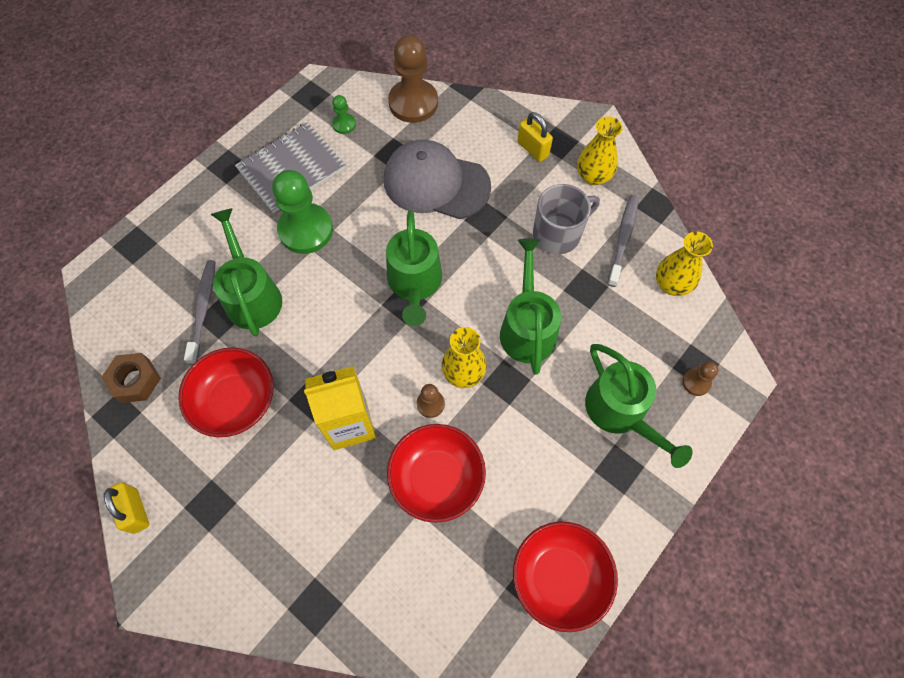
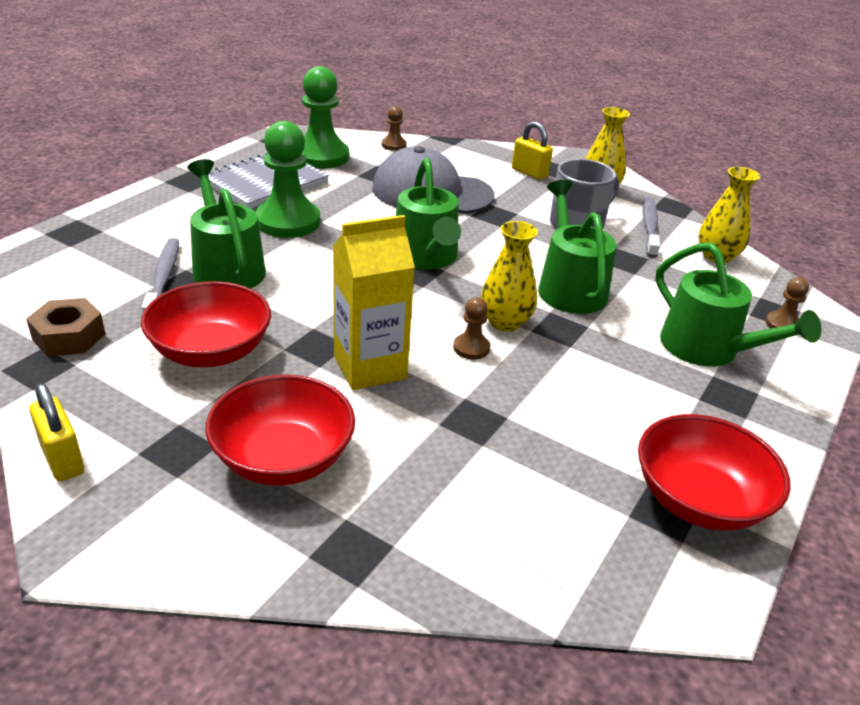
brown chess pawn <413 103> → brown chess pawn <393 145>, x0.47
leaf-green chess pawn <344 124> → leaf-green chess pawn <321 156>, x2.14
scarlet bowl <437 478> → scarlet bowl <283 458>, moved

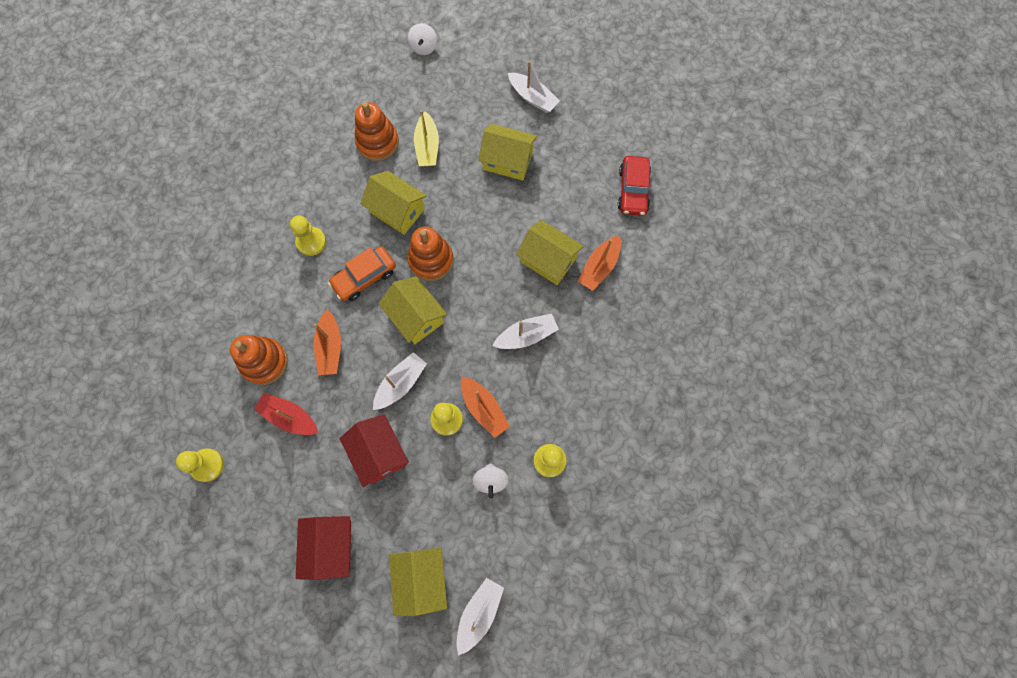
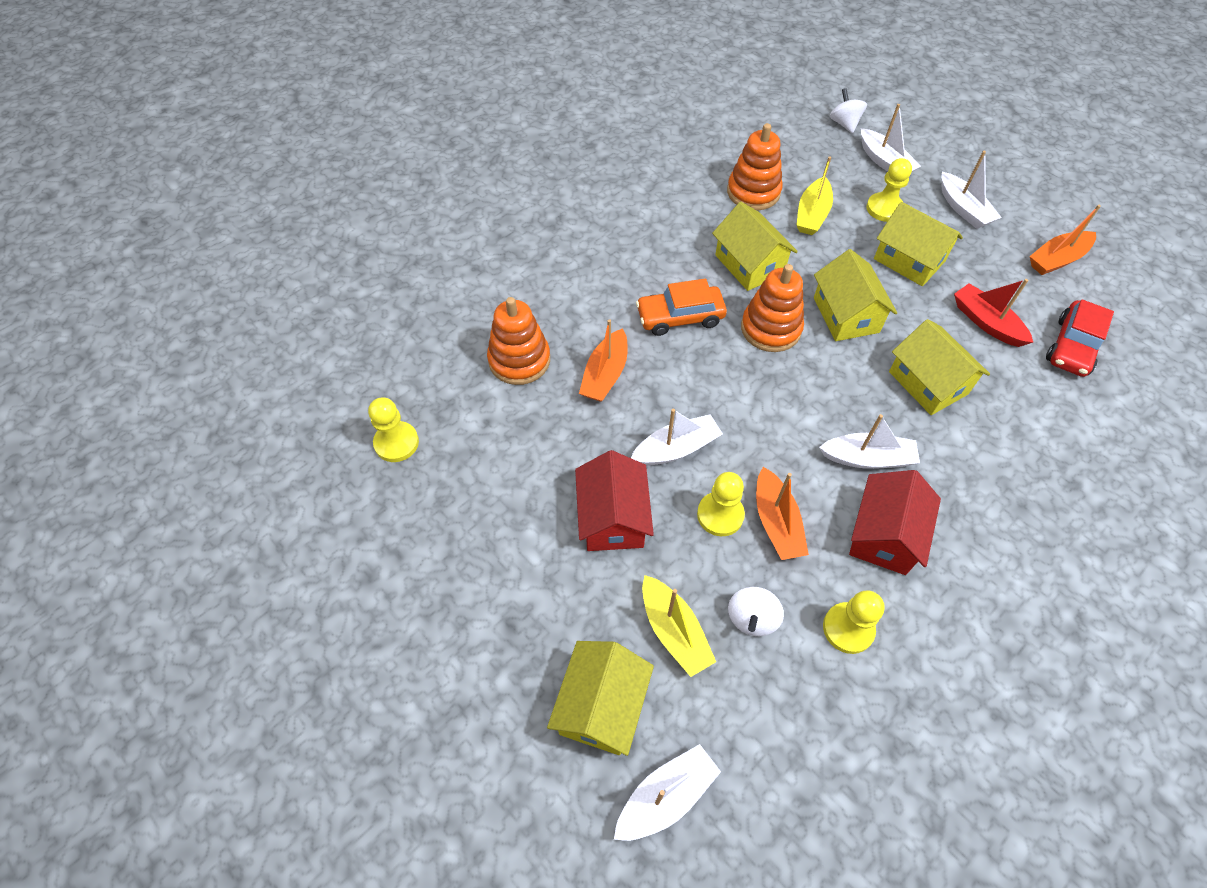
snow-white spinning top <424 47> → snow-white spinning top <844 124>, 135 degrees clockwise
bright yellow chess pawn <311 242> → bright yellow chess pawn <884 208>, moved
bright orange toy boat <599 267> → bright orange toy boat <1057 259>, moved
bright yellow cottage <416 316> → bright yellow cottage <846 315>, moved
scarlet toy boat <289 417> → scarlet toy boat <986 322>, moved
scarlet cottage <330 546> → scarlet cottage <884 535>, moved
- → snow-white toy boat <884 162>
- → bright yellow toy boat <674 631>

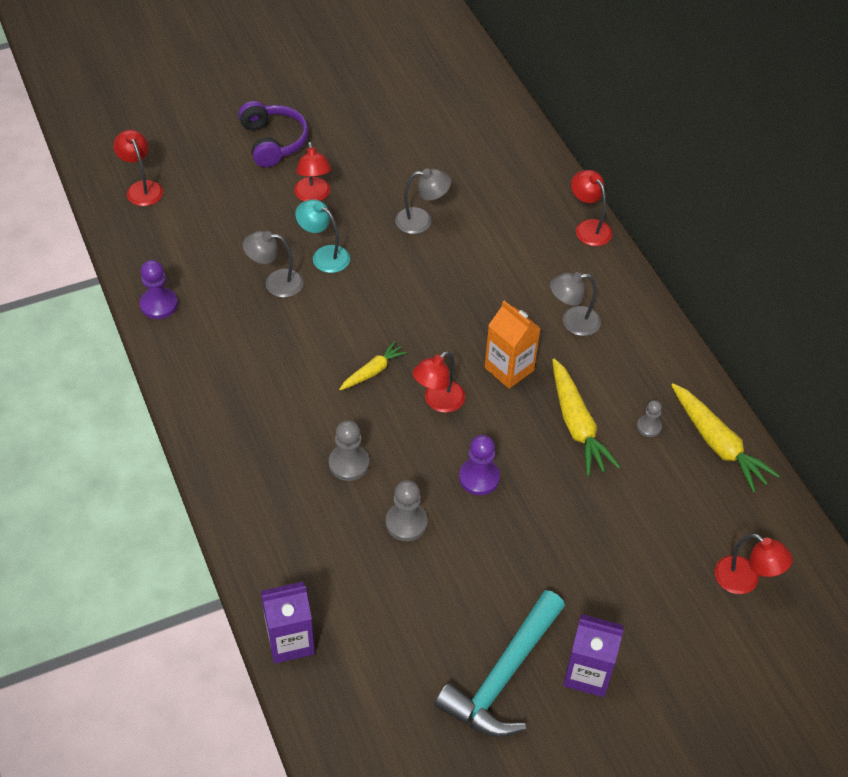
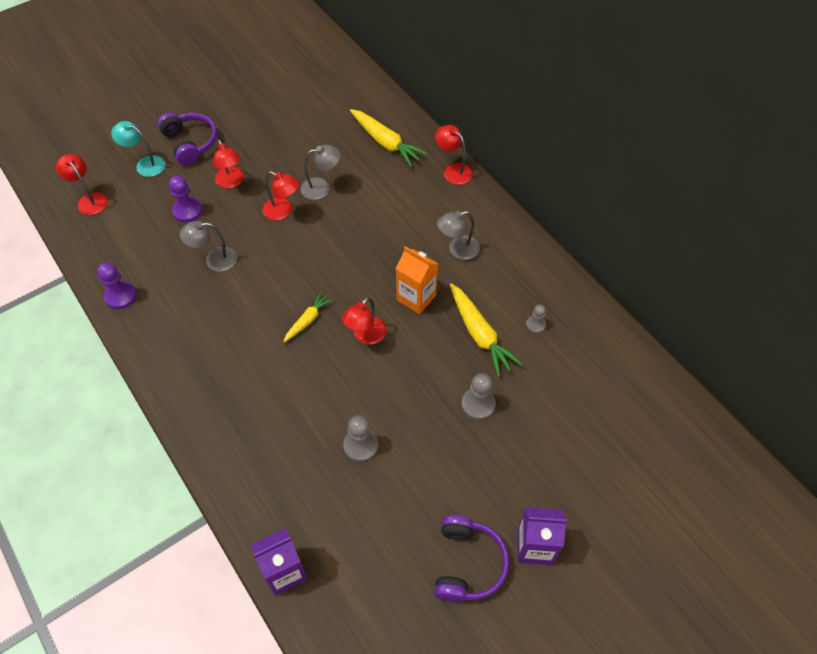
teal desk lamp <324 255> → teal desk lamp <145 164>, moved
bright yellow root vegetable <717 444> → bright yellow root vegetable <386 142>, moved
gray chess pawn <349 463> → gray chess pawn <478 404>, moved
purple chess pawn <479 478> → purple chess pawn <187 211>, moved
scarlet desk lamp <745 581> → scarlet desk lamp <283 211>, moved
teal carpenter's hammer <503 676> → purple headphones <467 564>

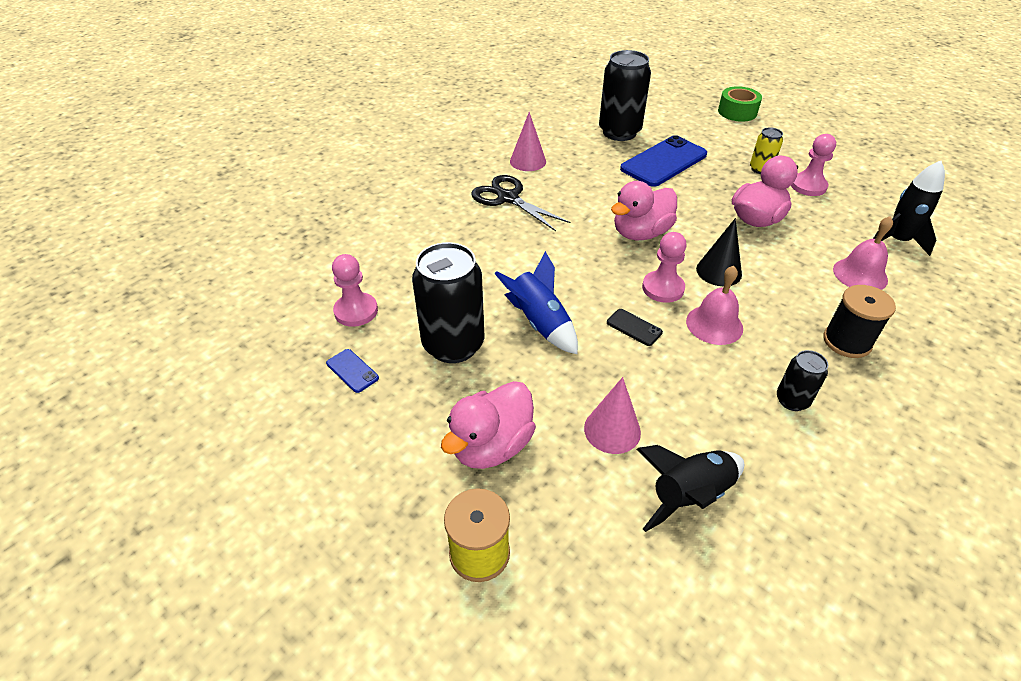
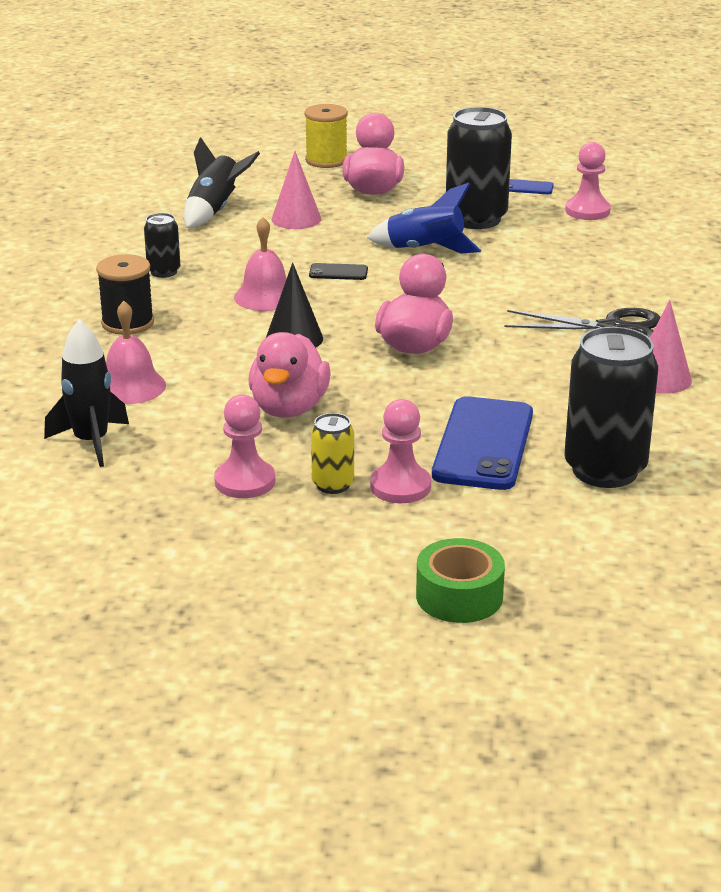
rosy chess pawn <663 288> → rosy chess pawn <400 486>, moved

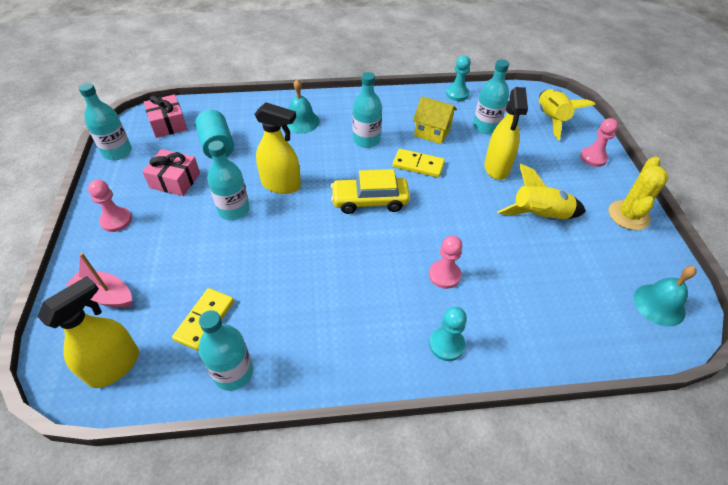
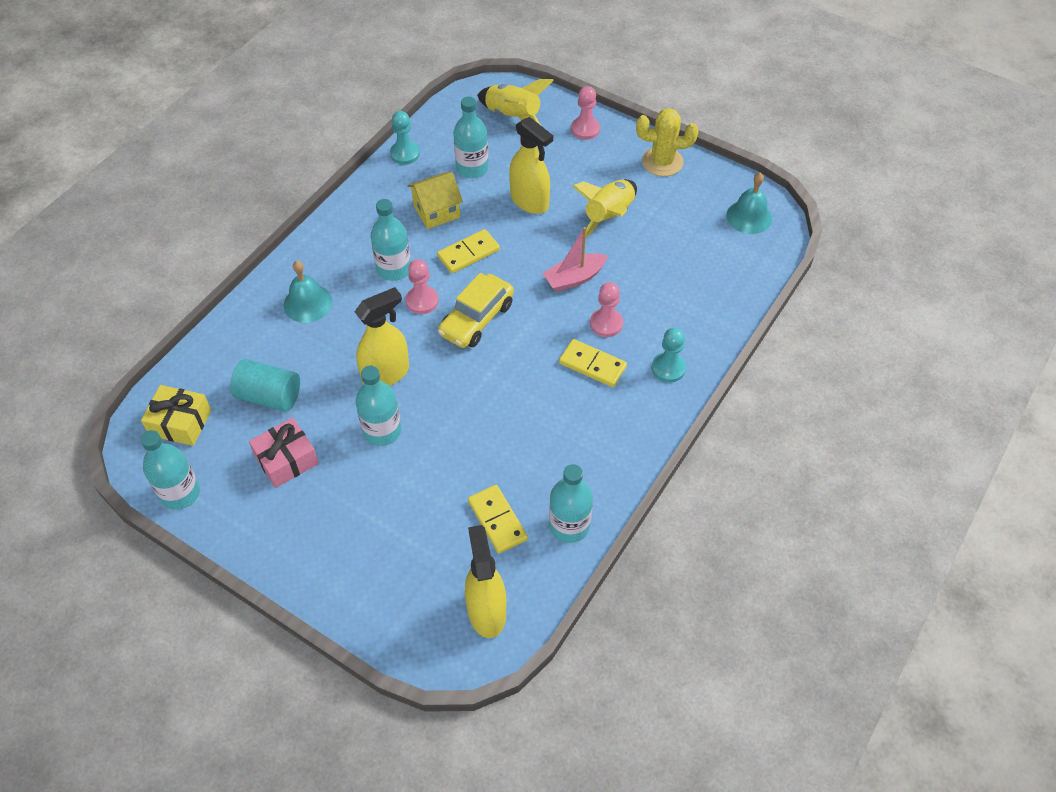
rosy gift <168 124> → bright yellow gift <180 423>
bright yellow prickly plant <628 215> → bright yellow prickly plant <662 162>, 60 degrees counterclockwise
rosy chess pawn <116 220> → rosy chess pawn <422 301>, moved
rosy toy boat <105 295> → rosy toy boat <574 278>, moved
- → bright yellow domino <592 365>

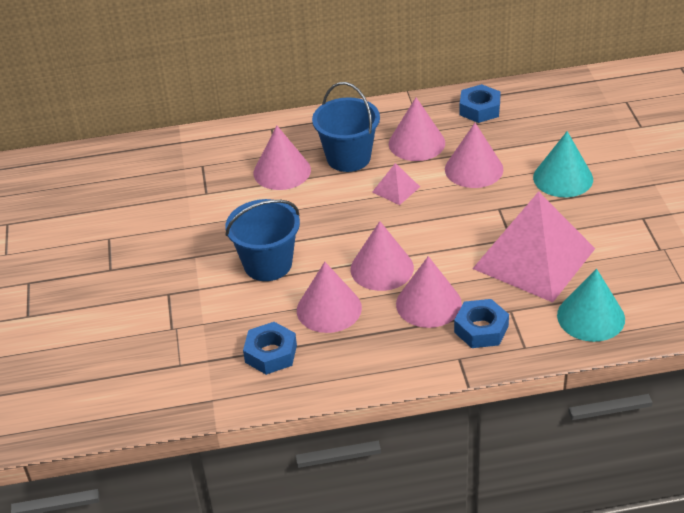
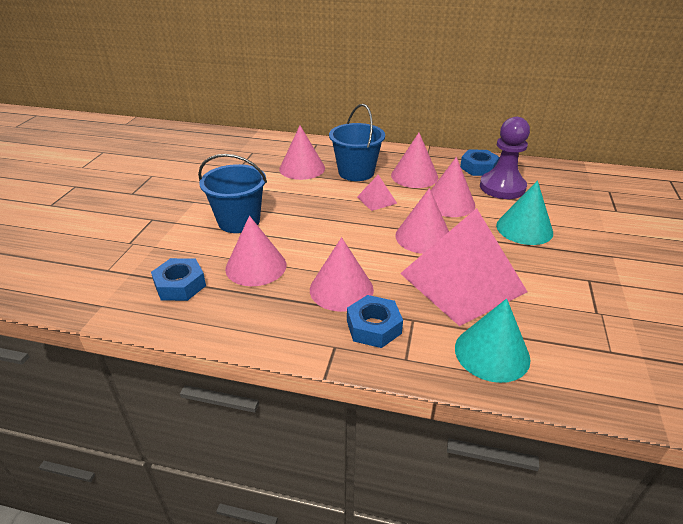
rosy solid cone <382 268> → rosy solid cone <423 237>, moved
- → purple chess pawn <502 187>

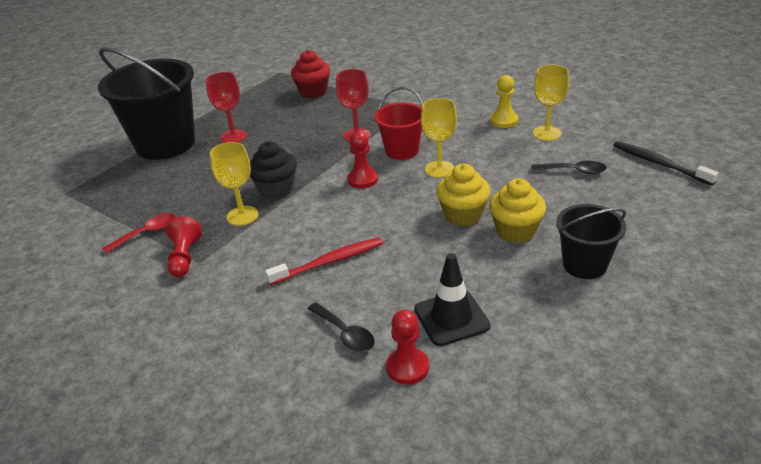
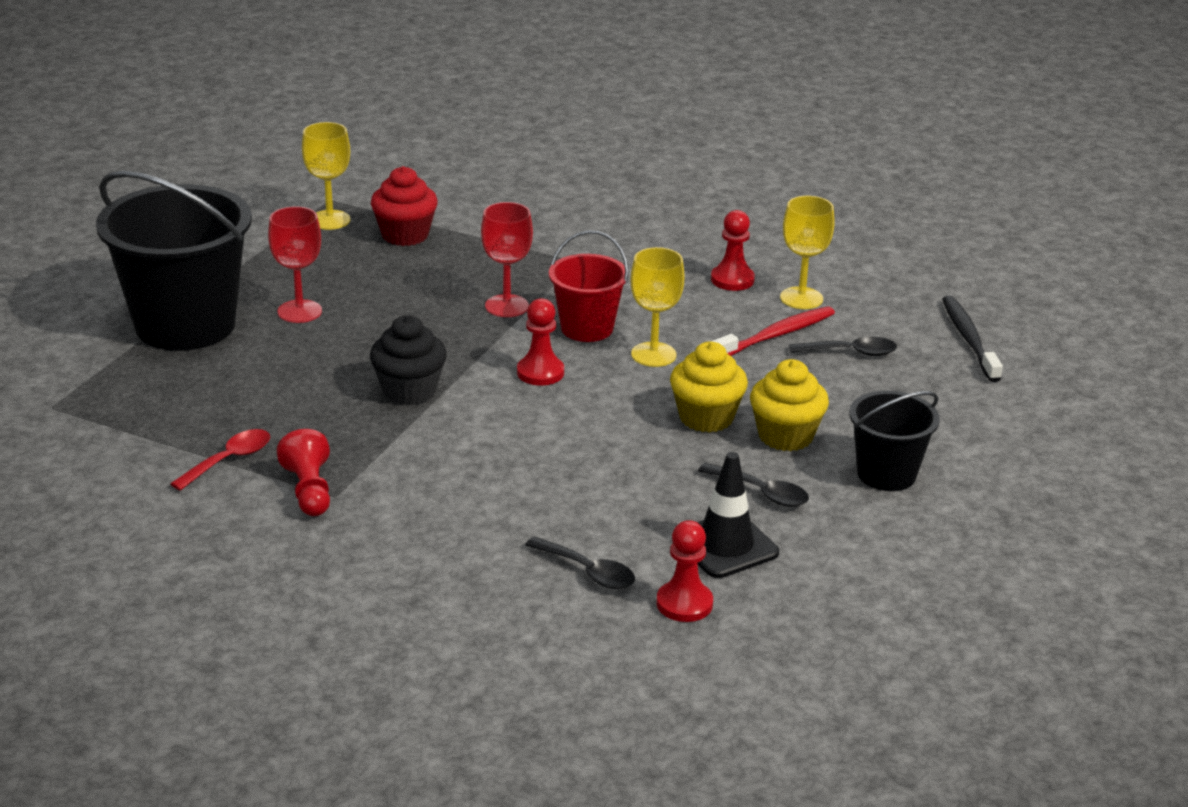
bright yellow chess pawn <504 121> → scarlet chess pawn <732 280>
jet-black tooth brush <659 164> → jet-black tooth brush <969 339>, 45 degrees clockwise
bright yellow wine glass <242 216> → bright yellow wine glass <330 220>, moved
scarlet tooth brush <328 262> → scarlet tooth brush <775 335>, moved
- → jet-black tablespoon <761 492>

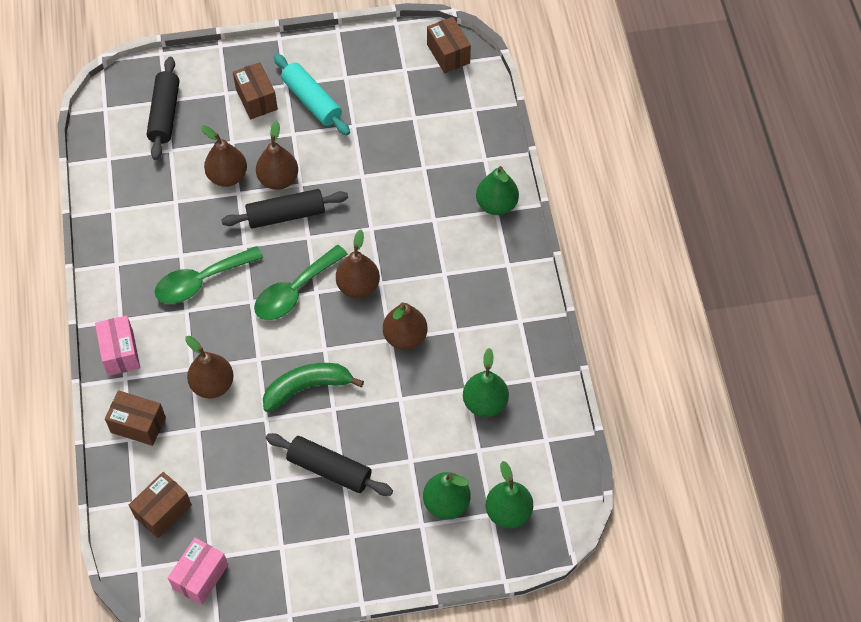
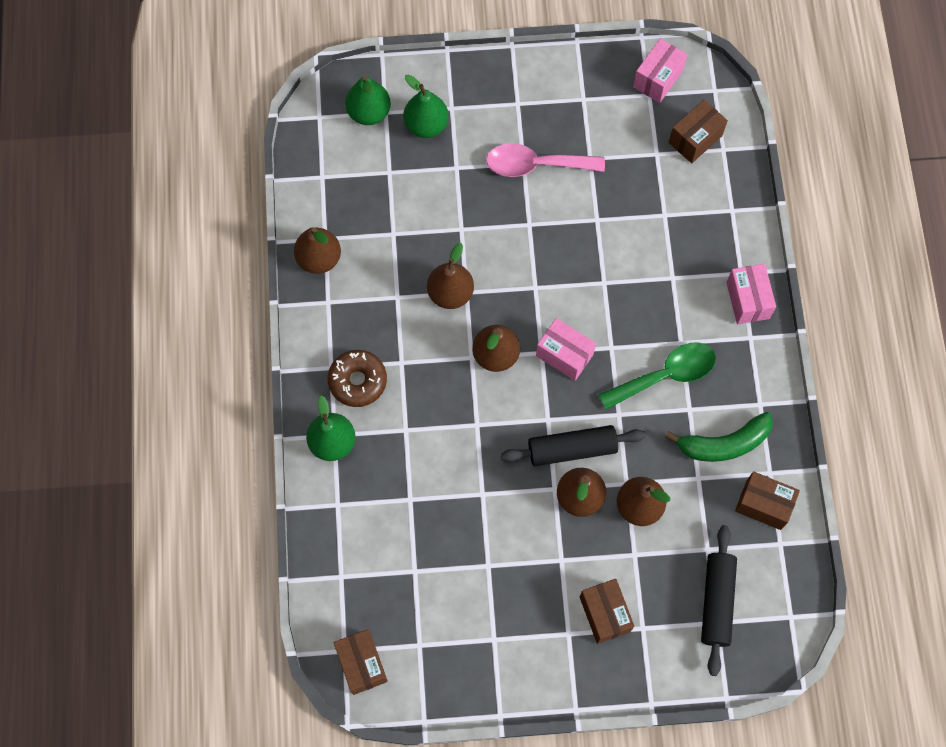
teal rolling pin <311 101> → -
leaf-green tablespoon <294 291> → rosy package <564 355>
brown toy pear <212 384> → brown toy pear <319 259>, moved
leaf-green toy pear <485 403> → -
leaf-green toy banana <307 387> → leaf-green toy banana <724 444>, moved
brown package <138 425> → brown package <763 505>, moved
jet-black rolling pin <329 469> → rosy tablespoon <536 165>
- → brown doughnut <357 381>

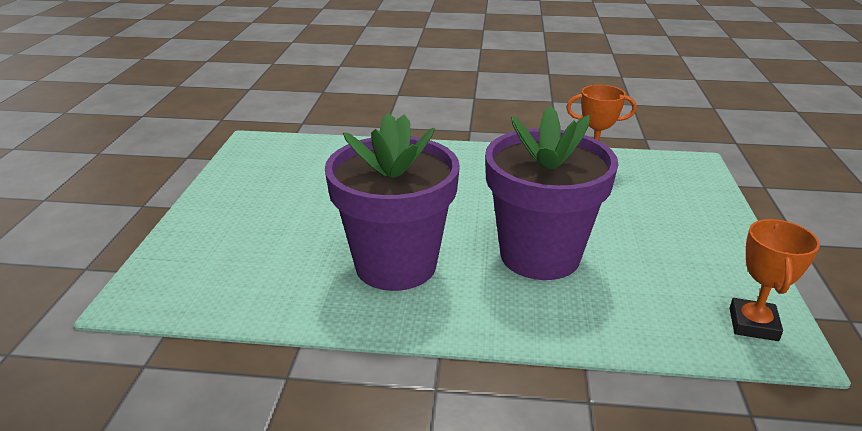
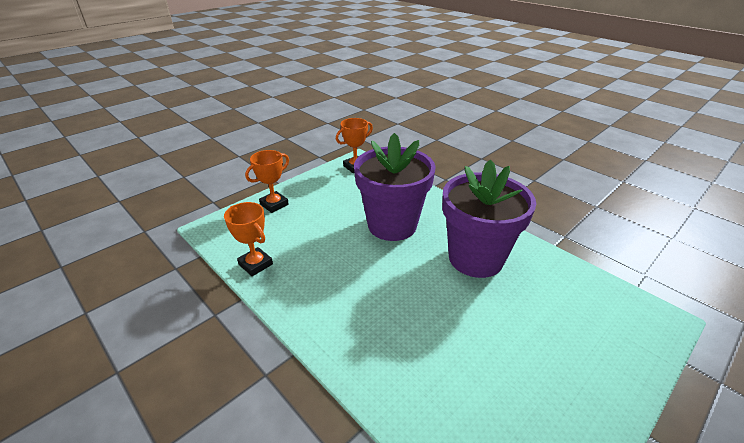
- → bright orange trophy <274 204>

